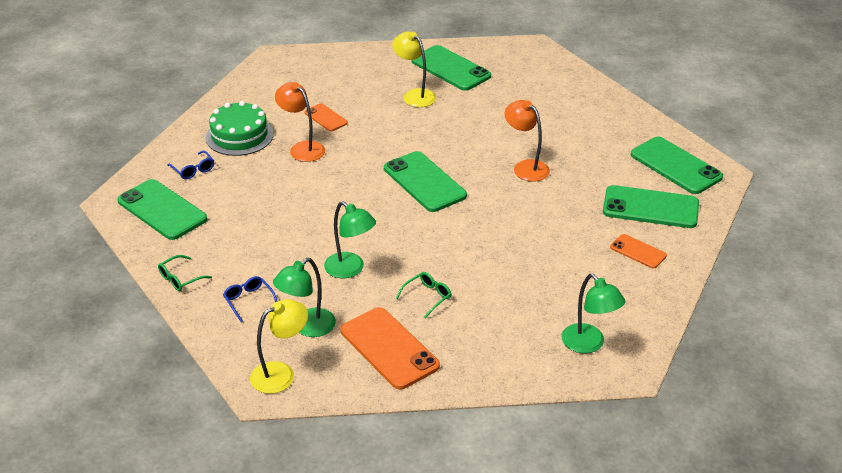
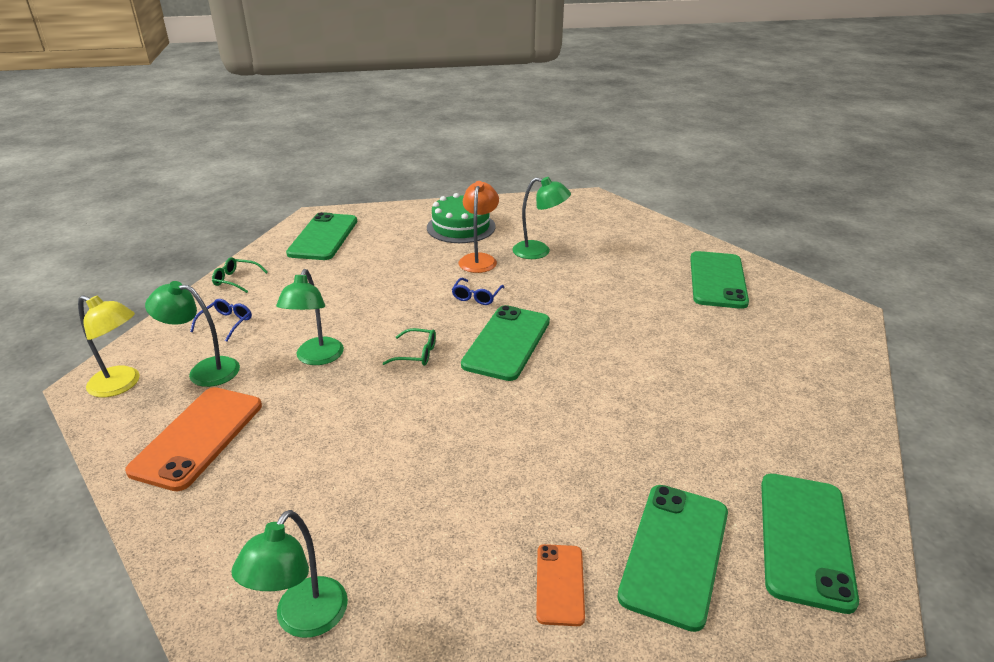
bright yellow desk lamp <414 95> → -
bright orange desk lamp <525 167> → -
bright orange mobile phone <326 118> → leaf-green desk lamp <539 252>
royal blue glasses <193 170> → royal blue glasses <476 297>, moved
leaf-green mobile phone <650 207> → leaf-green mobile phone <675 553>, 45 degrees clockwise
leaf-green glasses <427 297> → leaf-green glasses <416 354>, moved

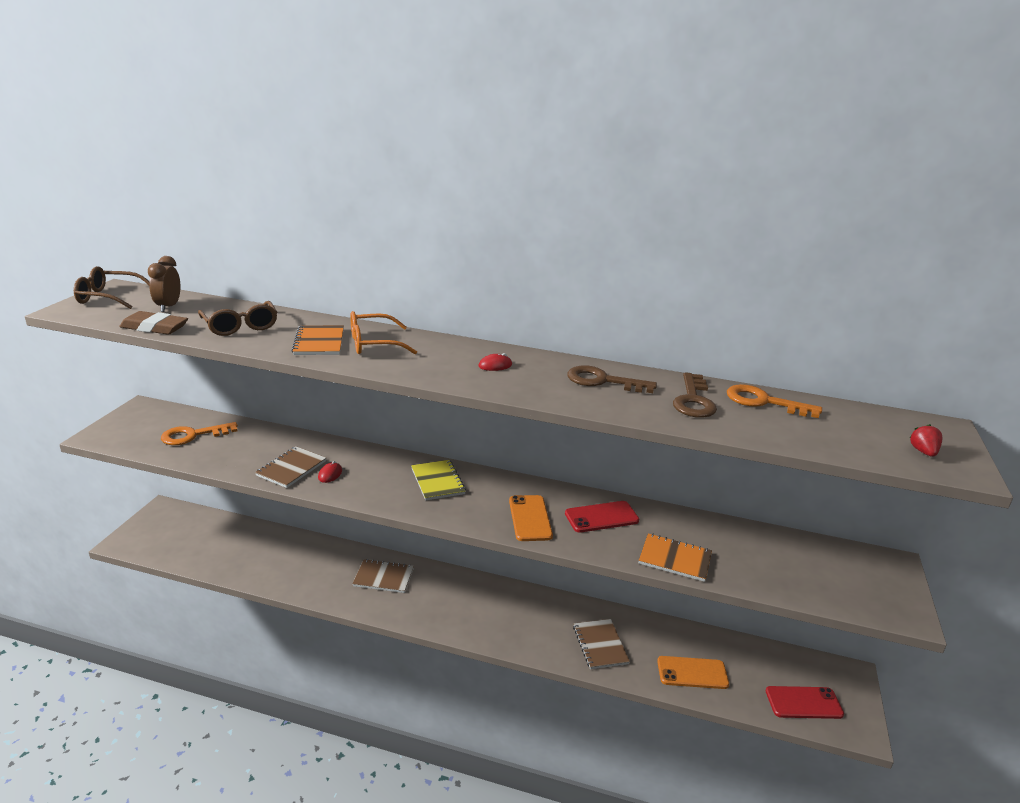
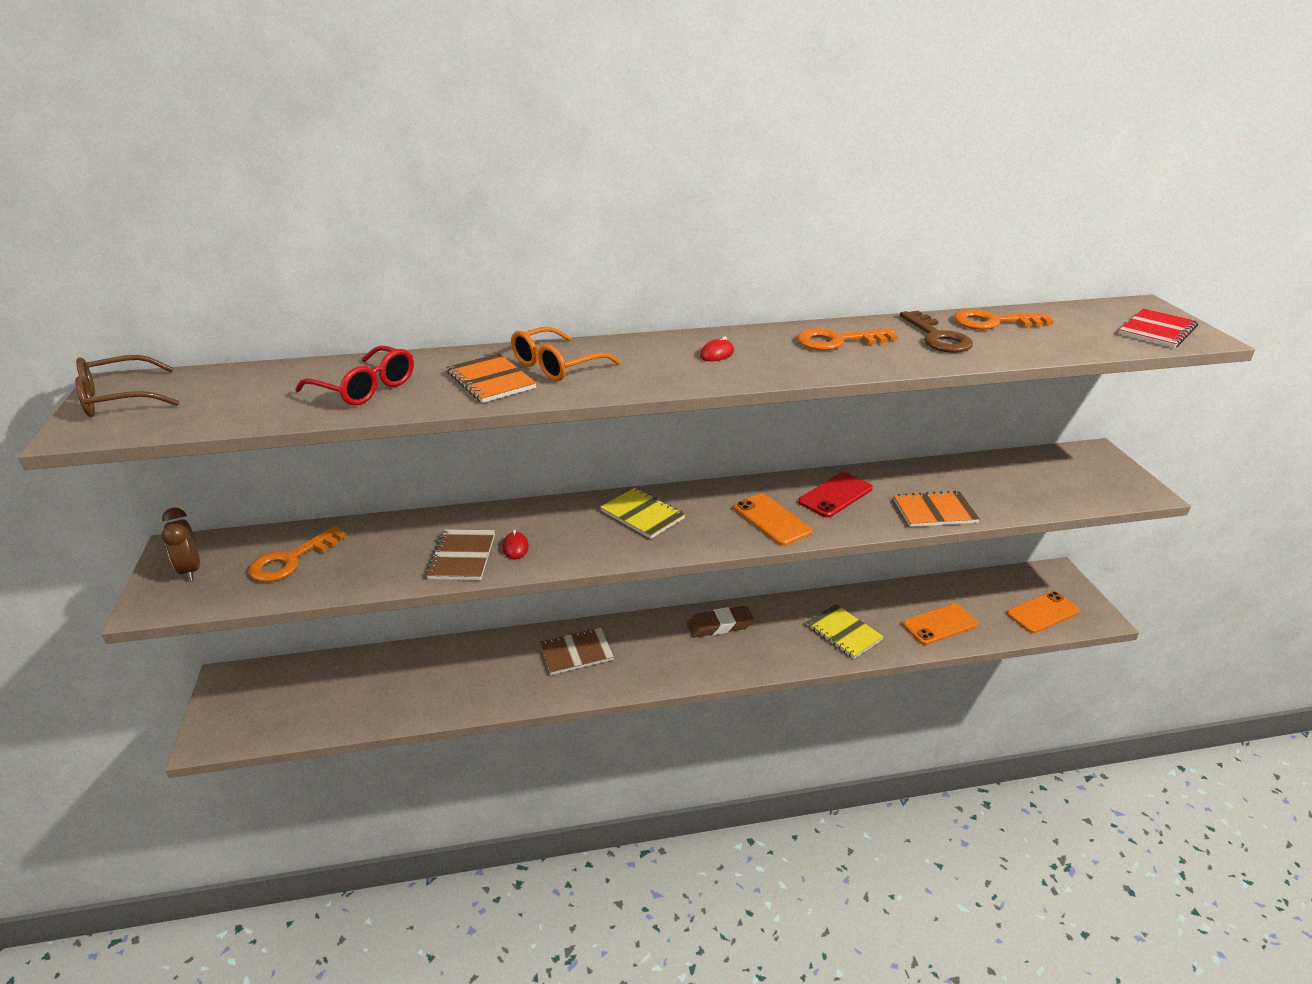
brown clock <168 307> → brown clock <190 570>, moved
brown glasses <240 326> → scarlet glasses <366 388>
brown pencil eraser <154 327> → brown pencil eraser <719 625>, moved
brown key <603 381> → bright orange key <837 341>
scarlet berry <923 452> → scarlet notepad <1157 330>
brown notepad <600 645> → bright yellow notepad <843 632>
scarlet mobile phone <803 703> → bright orange mobile phone <1043 612>

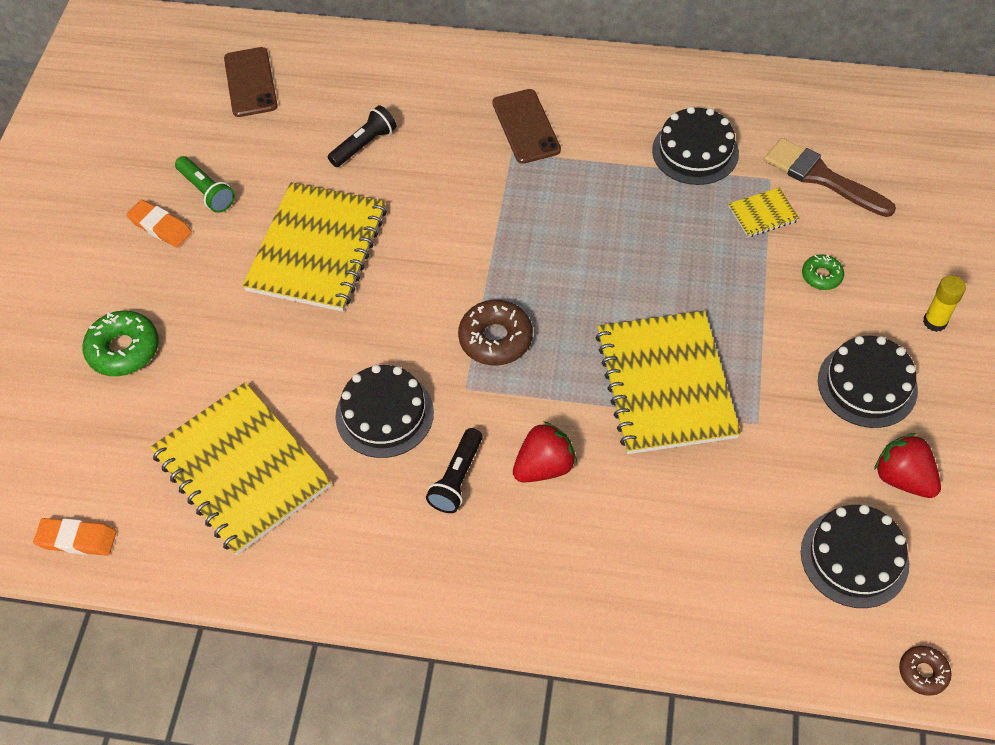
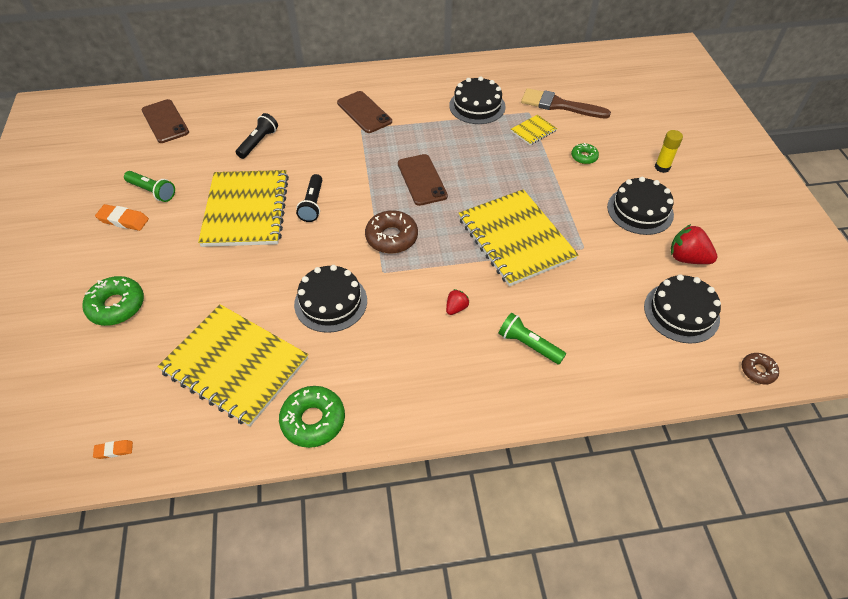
scarlet berry <544 466> → scarlet berry <456 308>, x0.56
jet-black torch <457 478> → jet-black torch <312 204>, moved
bright orange pencil eraser <77 539> → bright orange pencil eraser <114 450>, x0.57
- → brown mobile phone <422 180>
- → leaf-green torch <528 345>
- → leaf-green doughnut <313 420>

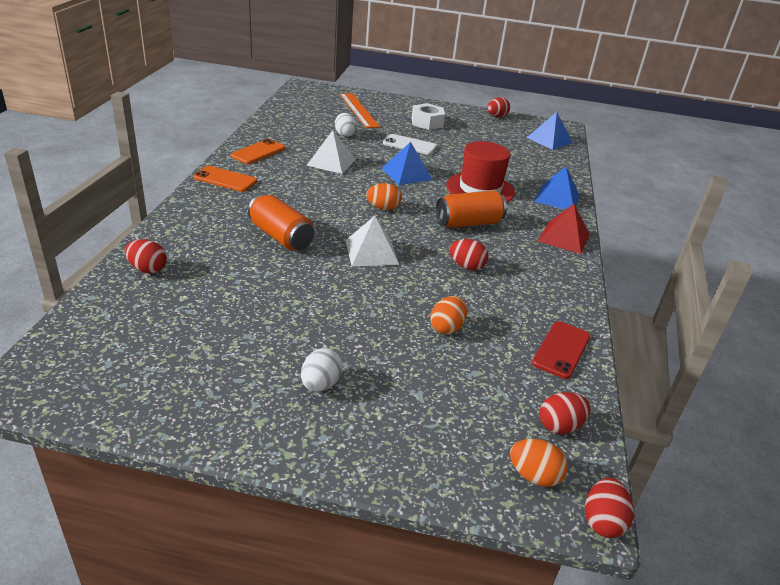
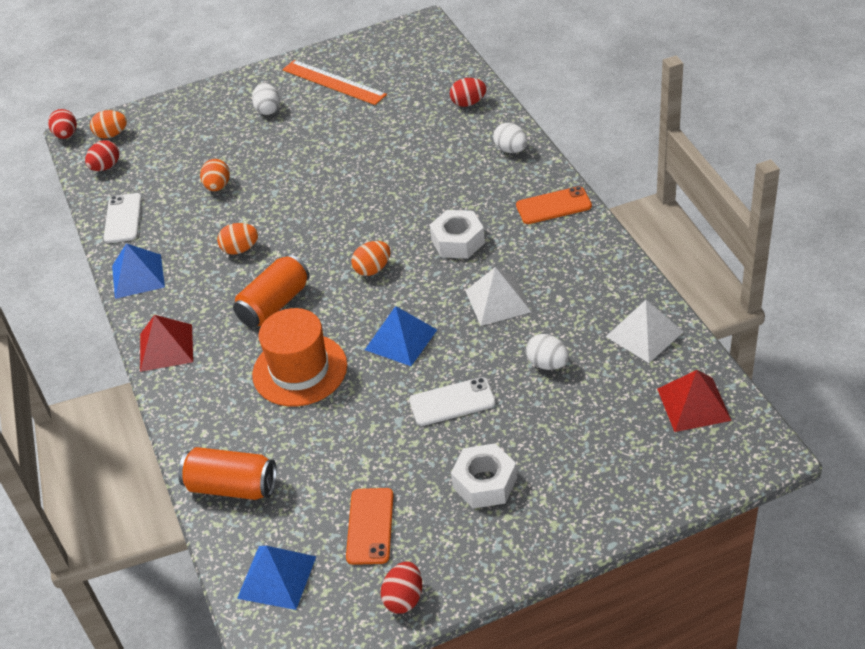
bright orange ruler <359 110> → bright orange ruler <333 82>, moved
bright orange mobile phone <258 152> → bright orange mobile phone <370 526>, moved
scarlet hat <480 189> → bright orange hat <300 370>
royal blue solid pyramid <557 198> → royal blue solid pyramid <138 276>, moved
bright orange tin <281 236> → bright orange tin <232 487>, moved
snow-white solid pyramid <371 252> → snow-white solid pyramid <644 334>, moved
scarlet toy egg <466 266> → bright orange toy egg <240 249>
scarlet mobile phone <561 350> → snow-white mobile phone <123 218>
- → snow-white toy egg <511 150>
- → snow-white hexagon nut <458 241>
- → scarlet solid pyramid <693 404>

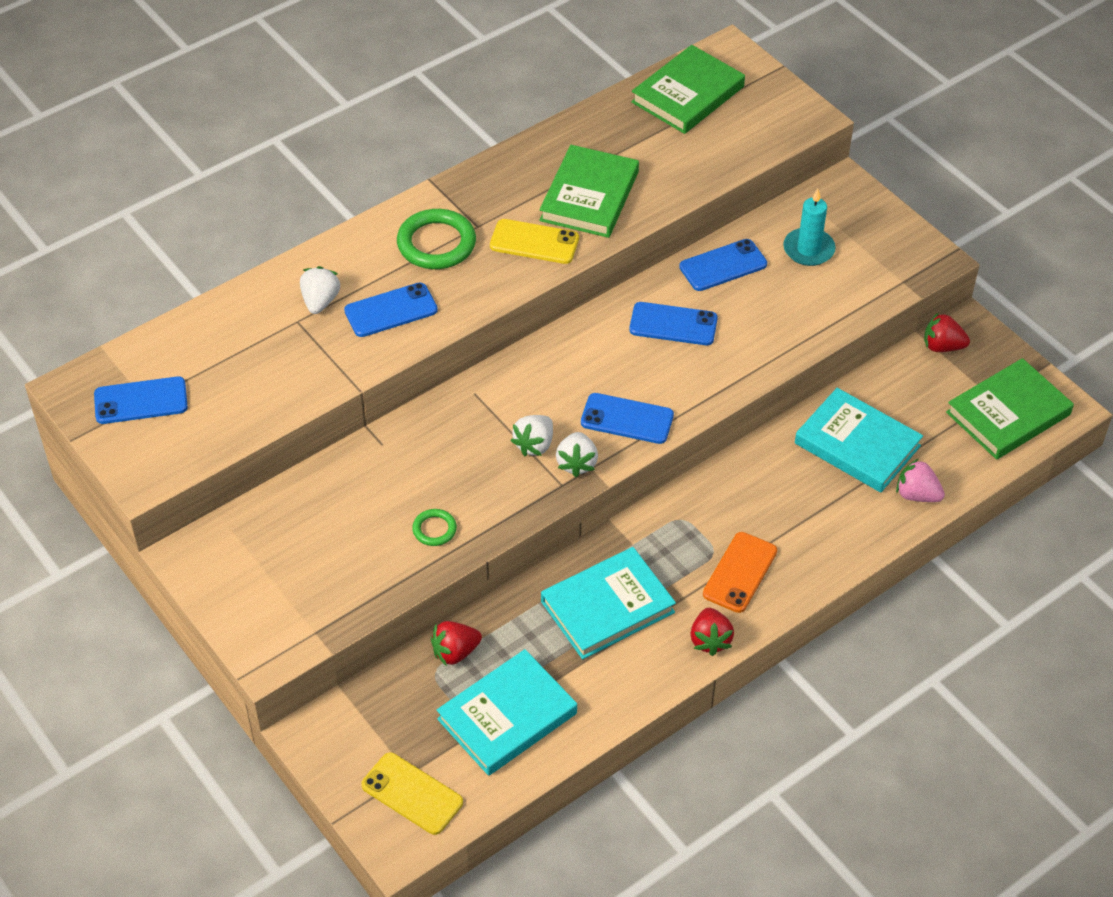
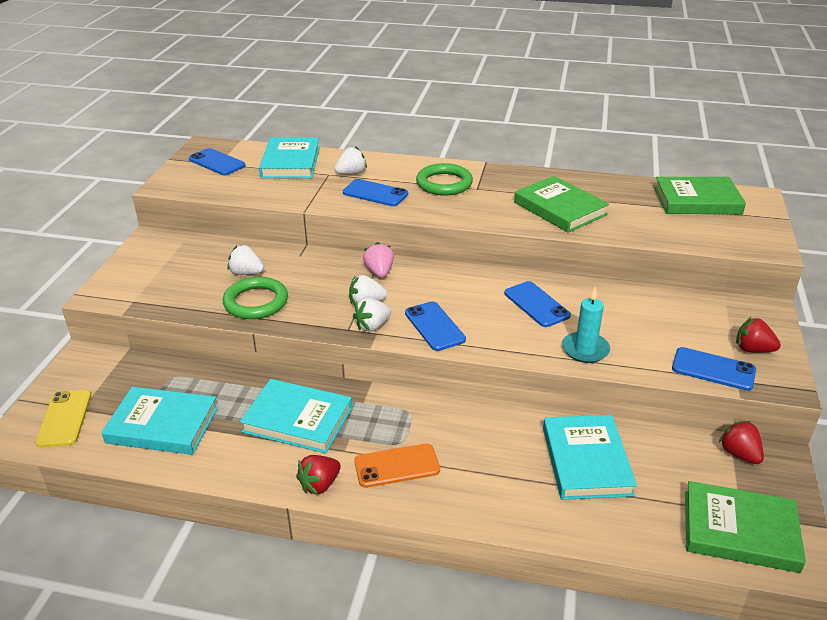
leaf-green hardback <589 196> → leaf-green hardback <560 208>, 75 degrees clockwise
teal candle <808 249> → teal candle <585 349>, moved
bright yellow mobile phone <534 242> → -
royal blue mobile phone <723 265> → royal blue mobile phone <713 369>, moved
rosy berry <917 495> → rosy berry <379 272>, moved
leaf-green ring <434 529> → leaf-green ring <256 302>, x1.94
scarlet berry <455 652> → scarlet berry <753 349>, moved
- → teal hardback <291 162>
- → snow-white berry <246 273>

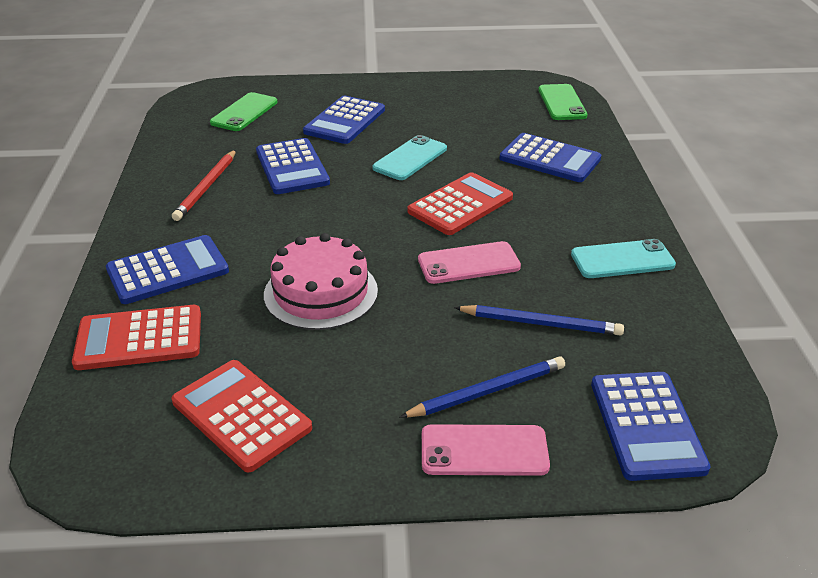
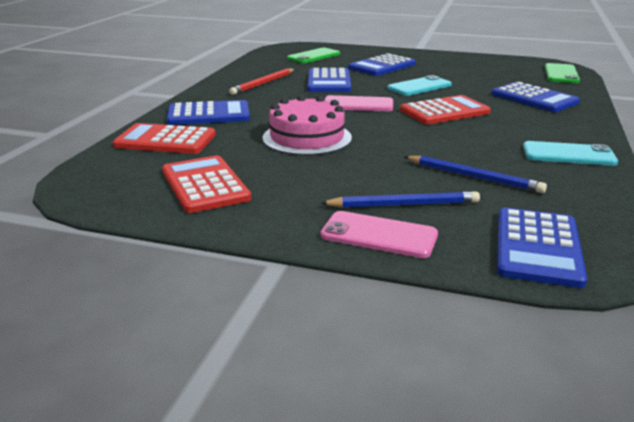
rosy mobile phone <468 263> → rosy mobile phone <358 104>, moved

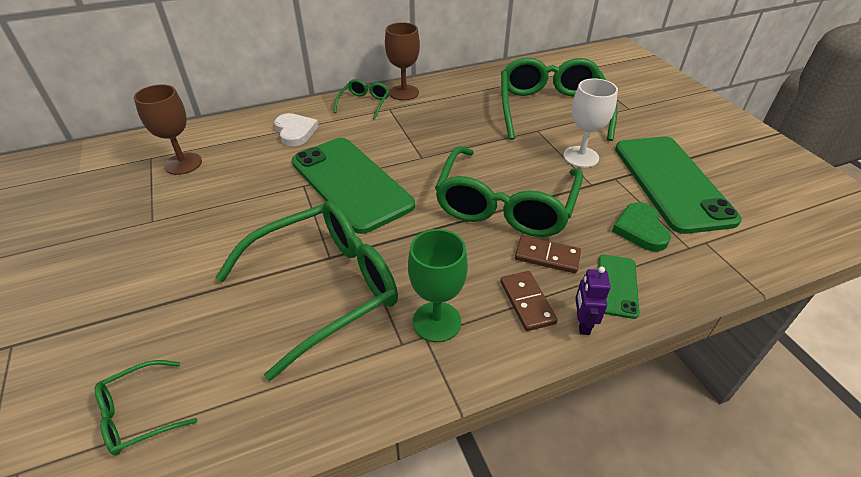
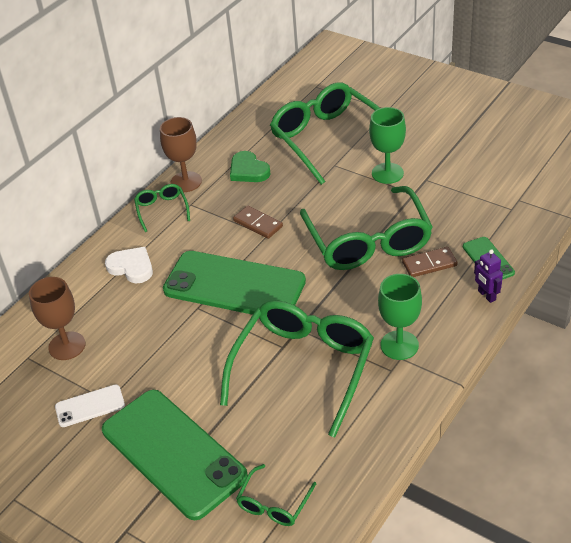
snow-white wine glass <581 157> → leaf-green wine glass <387 173>
leaf-green mobile phone <671 183> → leaf-green mobile phone <173 453>, moved
leaf-green heart <640 229> → leaf-green heart <248 170>, moved
brown domino <527 302> → brown domino <258 224>, moved
- → snow-white mobile phone <90 406>

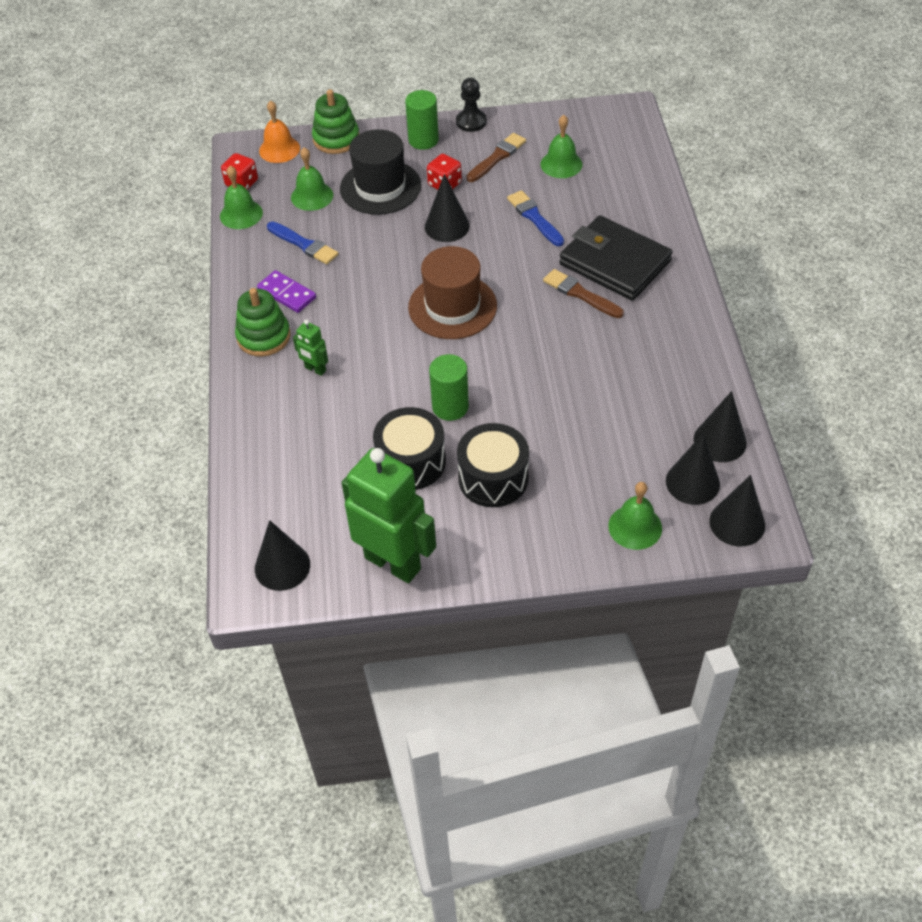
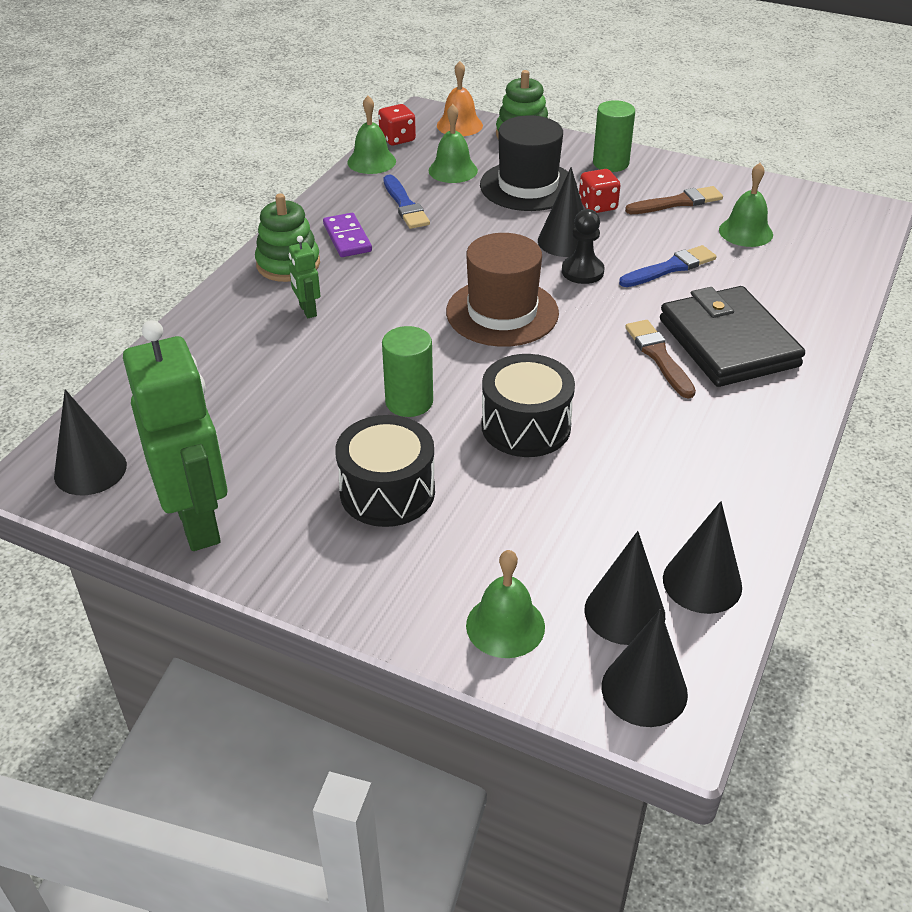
jet-black chess pawn <471 122> → jet-black chess pawn <582 271>, moved
royal blue brush <534 217> → royal blue brush <670 268>, 60 degrees clockwise
jet-black drum <411 462> → jet-black drum <526 426>, moved

